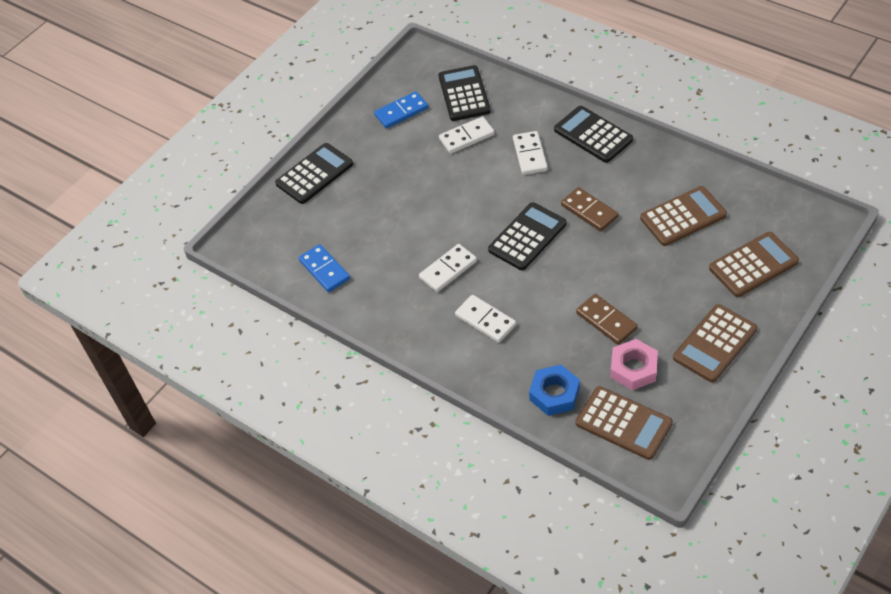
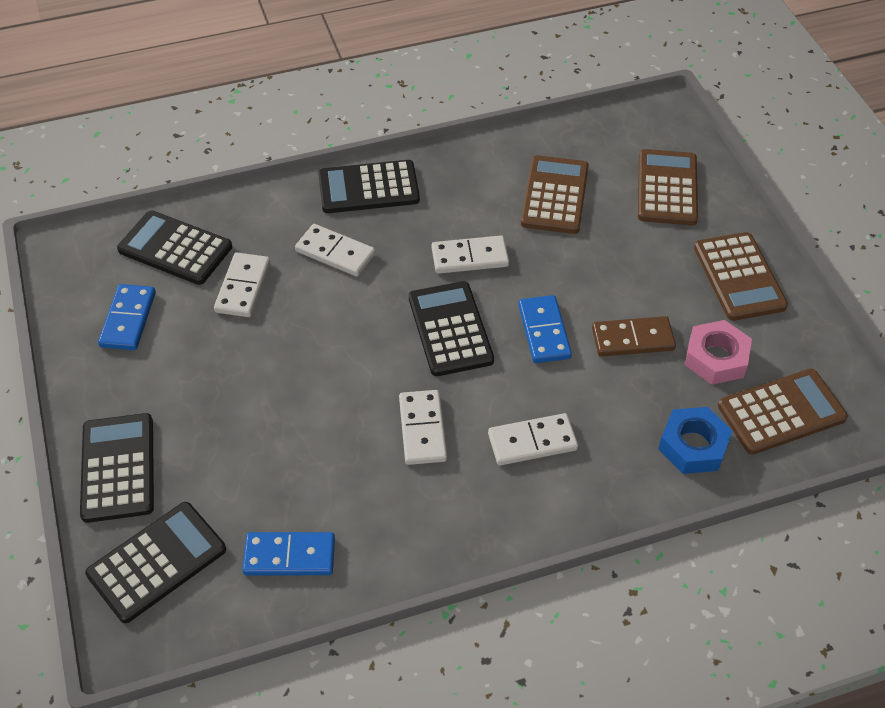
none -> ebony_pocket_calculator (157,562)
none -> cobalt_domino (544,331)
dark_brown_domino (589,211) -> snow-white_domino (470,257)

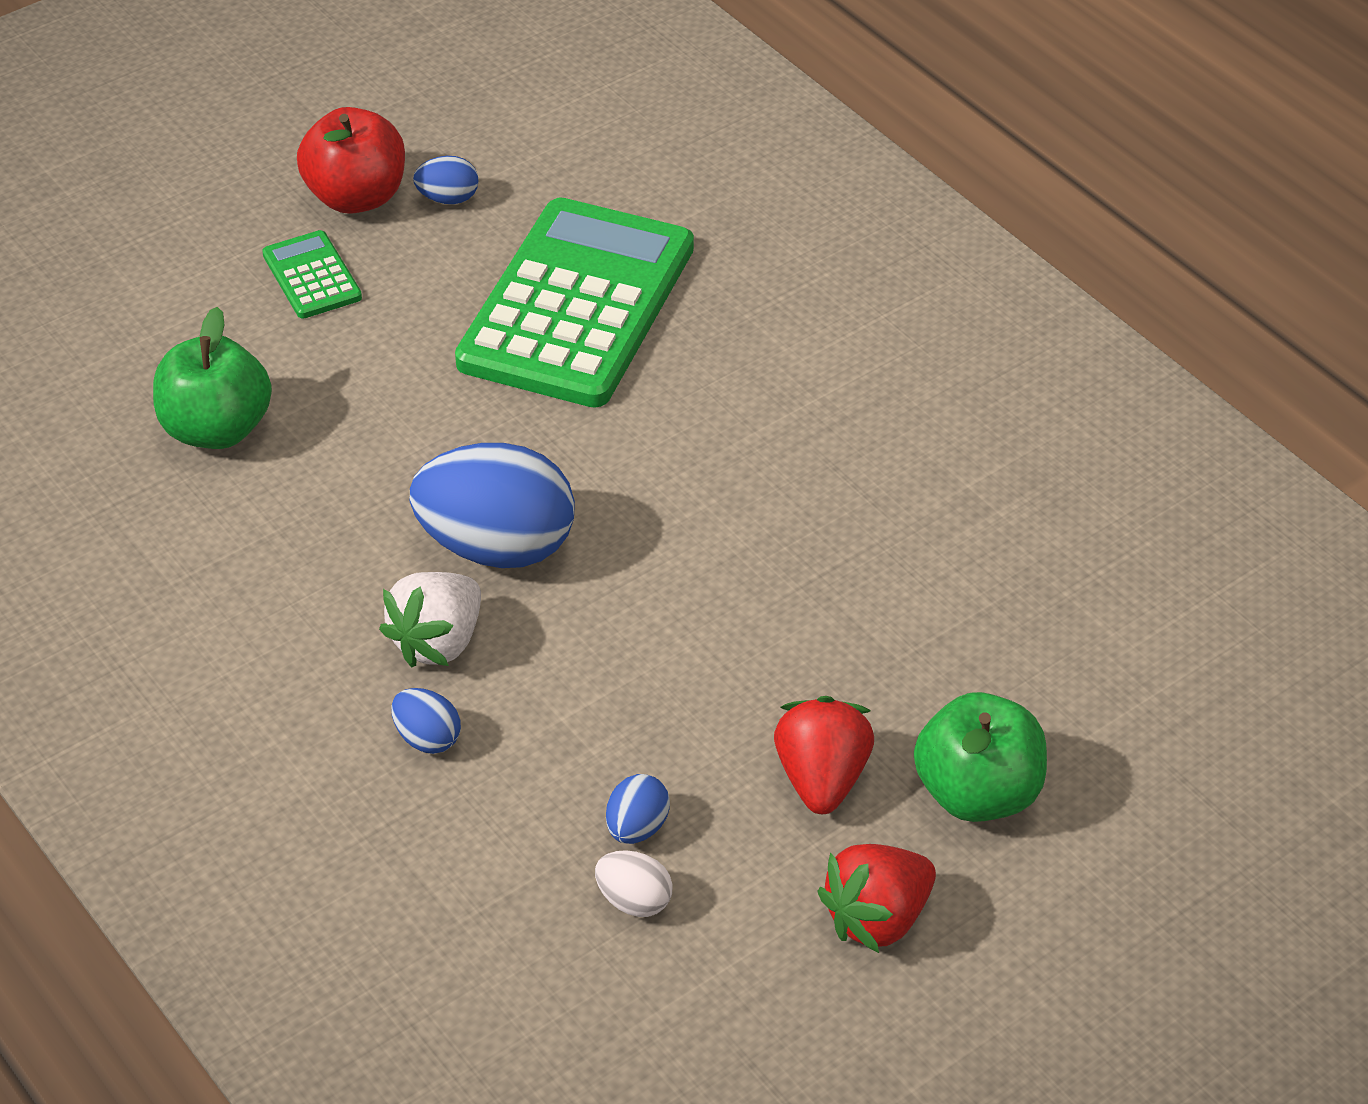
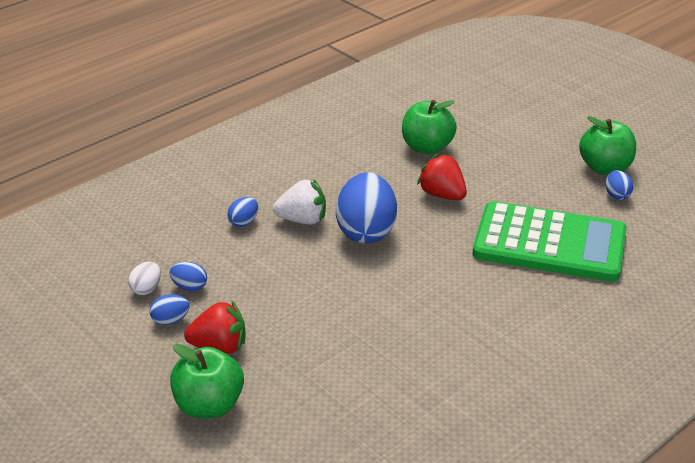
emerald_pocket_calculator (312,276) -> none
none -> cobalt_toy_egg (170,320)
red_toy_strawberry (877,918) -> red_toy_strawberry (442,195), move
red_apple (356,197) -> emerald_apple (605,168)
snow-white_toy_strawberry (438,642) -> snow-white_toy_strawberry (302,220), 150 degrees clockwise

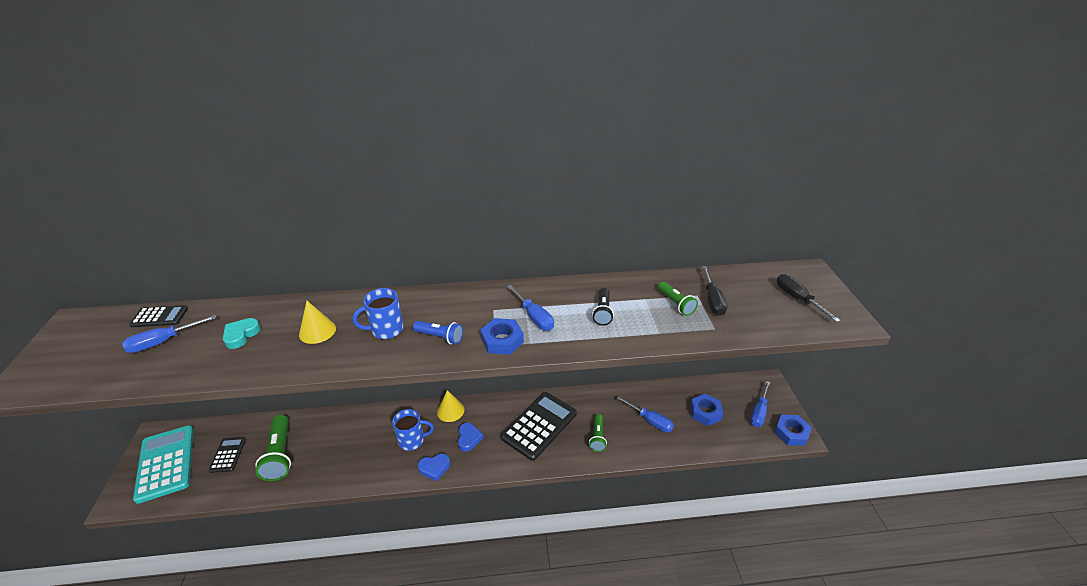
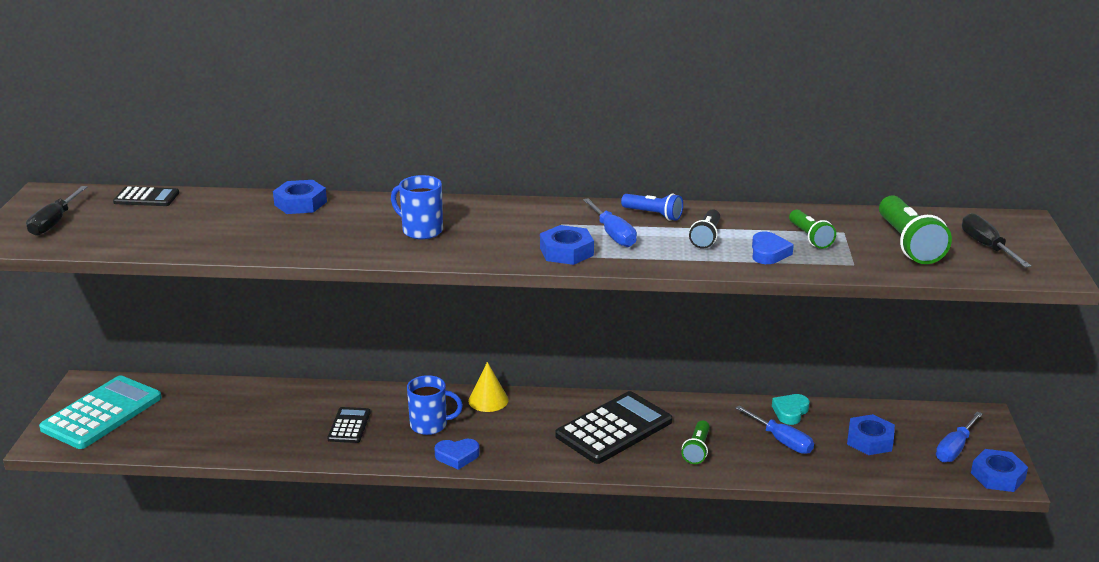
cobalt_flat_screwdriver (163,341) -> none
bright_yellow_cone (317,331) -> none
none -> cobalt_hexagon_nut (300,203)
ebony_pocket_calculator (228,455) -> ebony_pocket_calculator (349,426), move
turquoise_heart_shape (241,335) -> turquoise_heart_shape (790,412), move
emerald_flashlight (280,455) -> emerald_flashlight (908,244), move
cobalt_flashlight (440,337) -> cobalt_flashlight (653,215), move
cobalt_heart_shape (469,438) -> cobalt_heart_shape (768,253), move
ebony_flat_screwdriver (712,300) -> ebony_flat_screwdriver (54,222), move
turquoise_pocket_calculator (166,463) -> turquoise_pocket_calculator (102,413), 45 degrees clockwise
cobalt_coffee_mug (386,330) -> cobalt_coffee_mug (421,230), 45 degrees clockwise

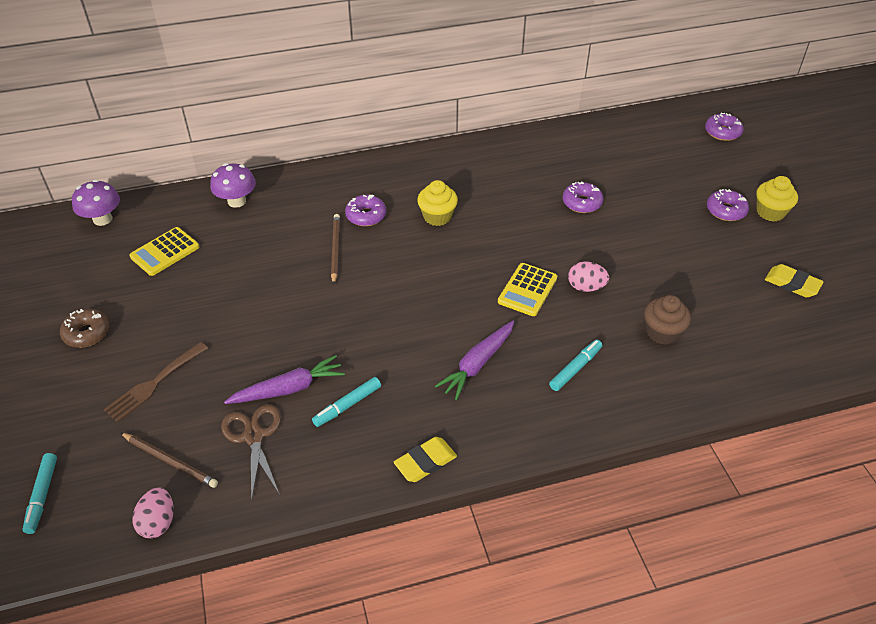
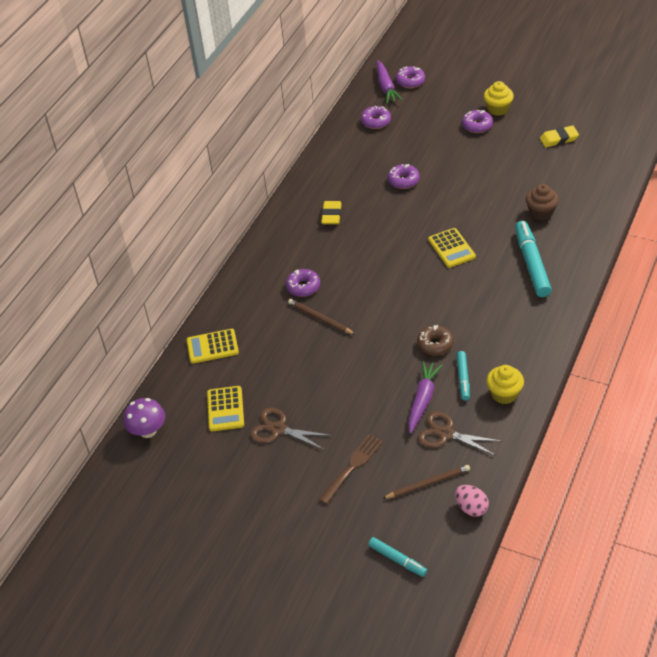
rose-pink_toy_egg (586,287) -> none
none -> dark_brown_pair_of_scissors (278,429)
none -> royal_purple_glazed_donut (376,121)
dark_brown_glazed_donut (87,333) -> dark_brown_glazed_donut (435,344), move
bright_yellow_pencil_eraser (425,462) -> bright_yellow_pencil_eraser (331,215), move
bright_yellow_cupcake (437,216) -> bright_yellow_cupcake (504,394), move
royal_purple_carrot (477,364) -> royal_purple_carrot (386,87), move
royal_purple_fungus (236,201) -> bright_yellow_pocket_calculator (212,346)
dark_brown_table_fork (154,384) -> dark_brown_table_fork (353,466), 135 degrees counterclockwise
turquoise_marker_pen (575,368) -> turquoise_marker_pen (532,264), x1.80

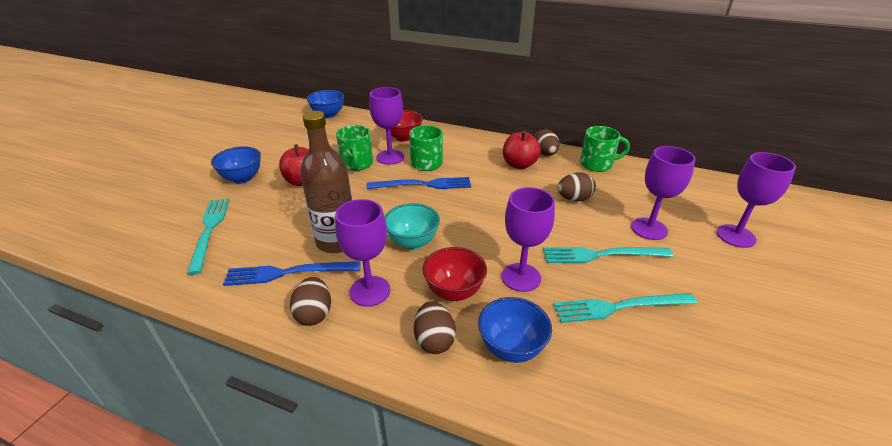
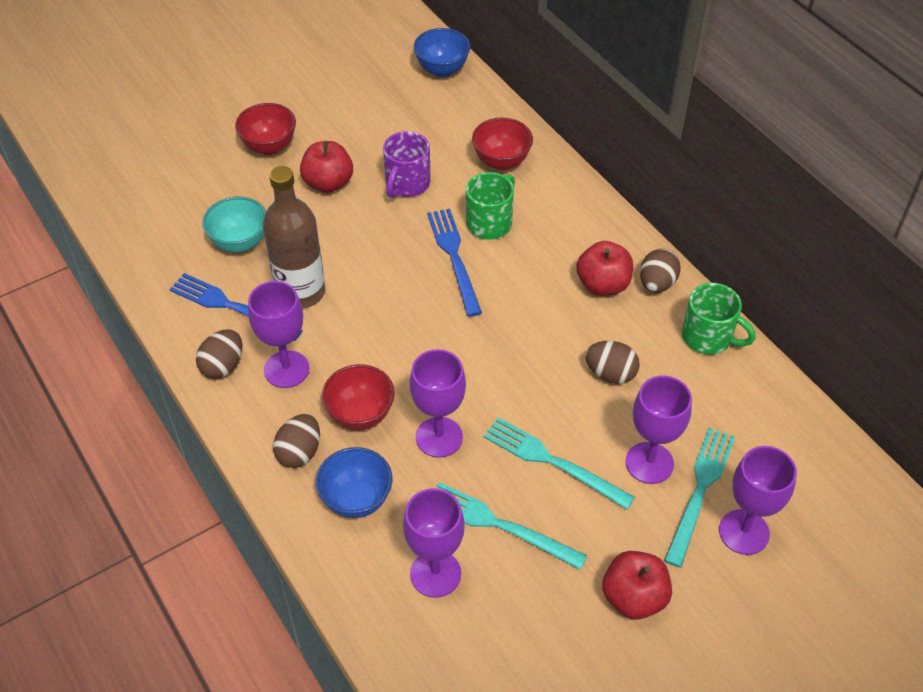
none -> red_apple (634,597)
turquoise_table_fork (209,230) -> turquoise_table_fork (700,491), move
royal_purple_chalice (390,157) -> royal_purple_chalice (435,574), move
turquoise_bowl (412,242) -> turquoise_bowl (240,242), move
cobalt_bowl (242,178) -> red_bowl (269,146)
emerald_coffee_mug (357,164) -> royal_purple_coffee_mug (407,184)
cobalt_table_fork (423,185) -> cobalt_table_fork (454,257), 135 degrees counterclockwise

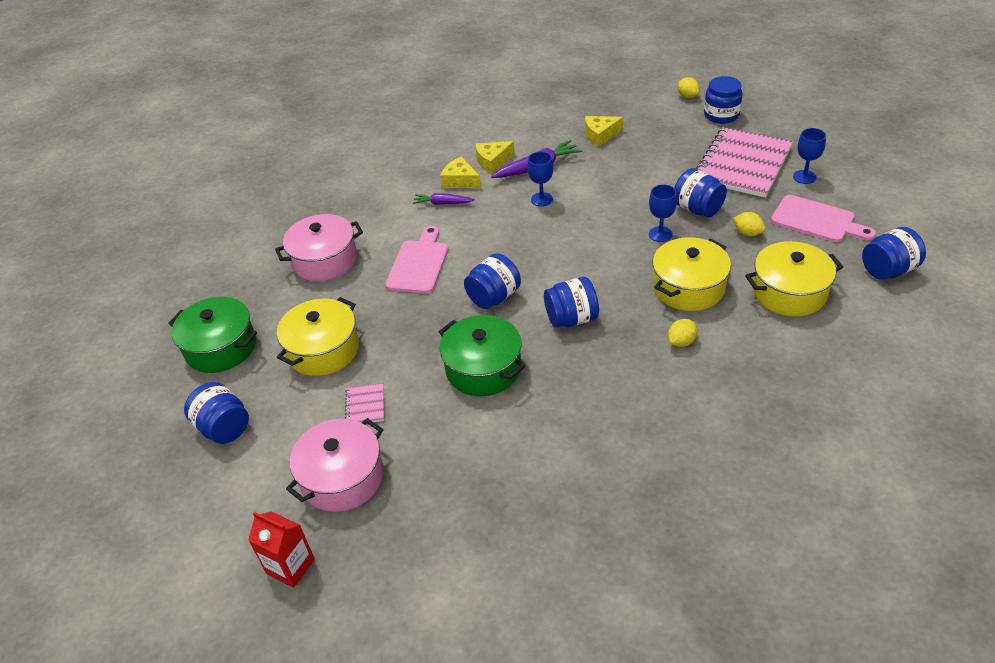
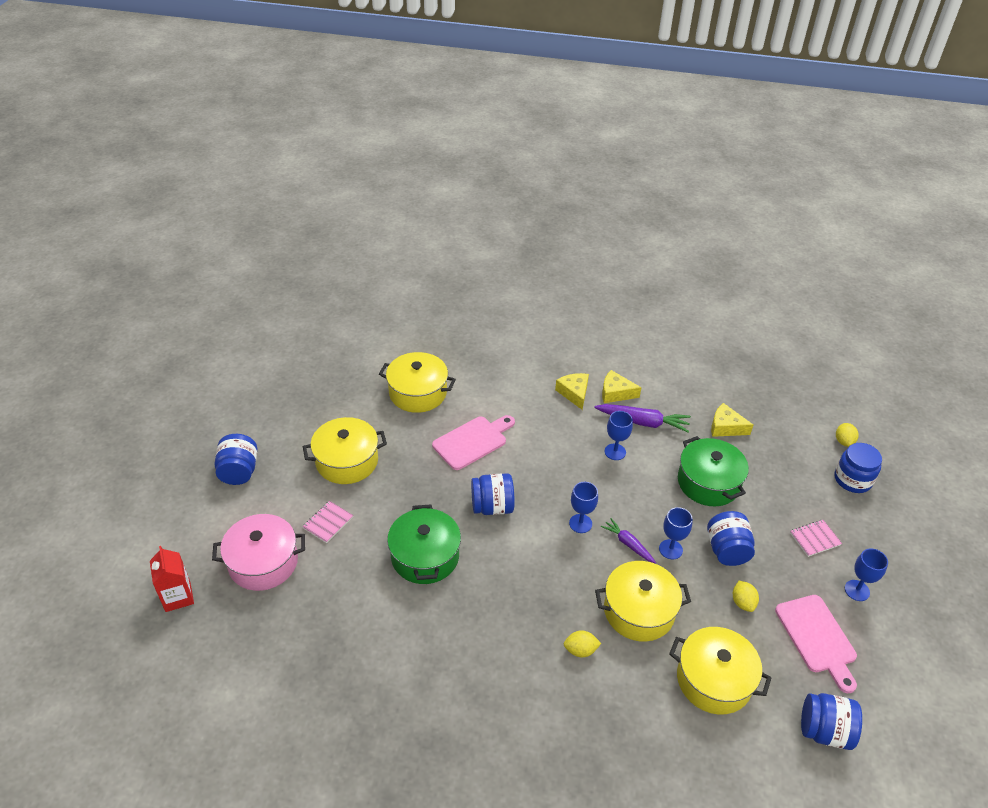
cobalt_jar (571,319) -> none
none -> cobalt_chalice (580,523)
emerald_pot (221,347) -> emerald_pot (708,482), move
royal_purple_carrot (443,203) -> royal_purple_carrot (628,544), move
rose-pink_pot (324,260) -> bright_yellow_pot (418,393)
rose-pink_notebook (742,164) -> rose-pink_notebook (815,539), x0.41

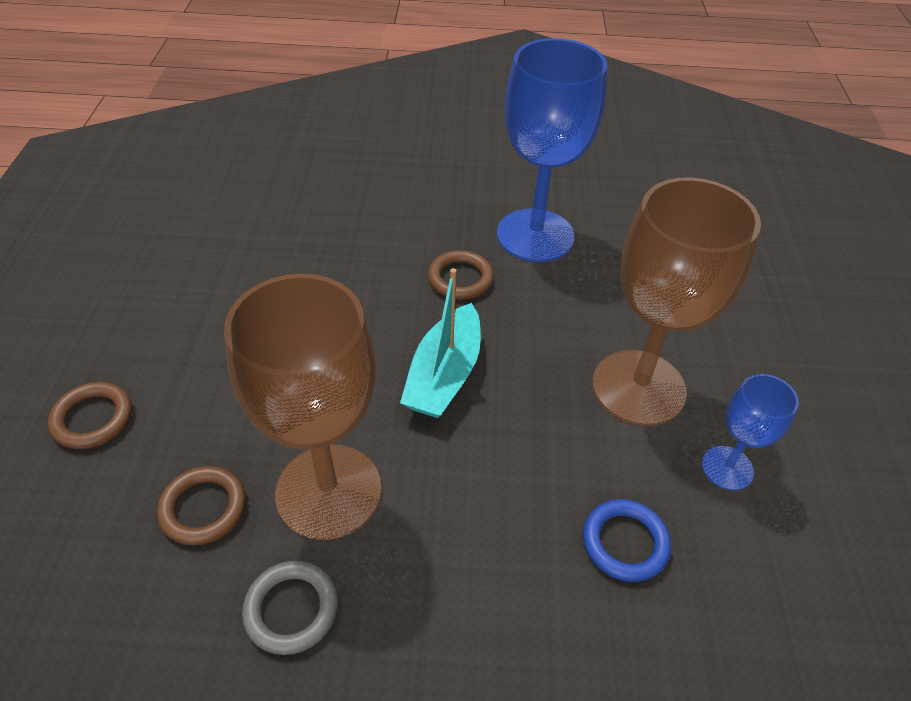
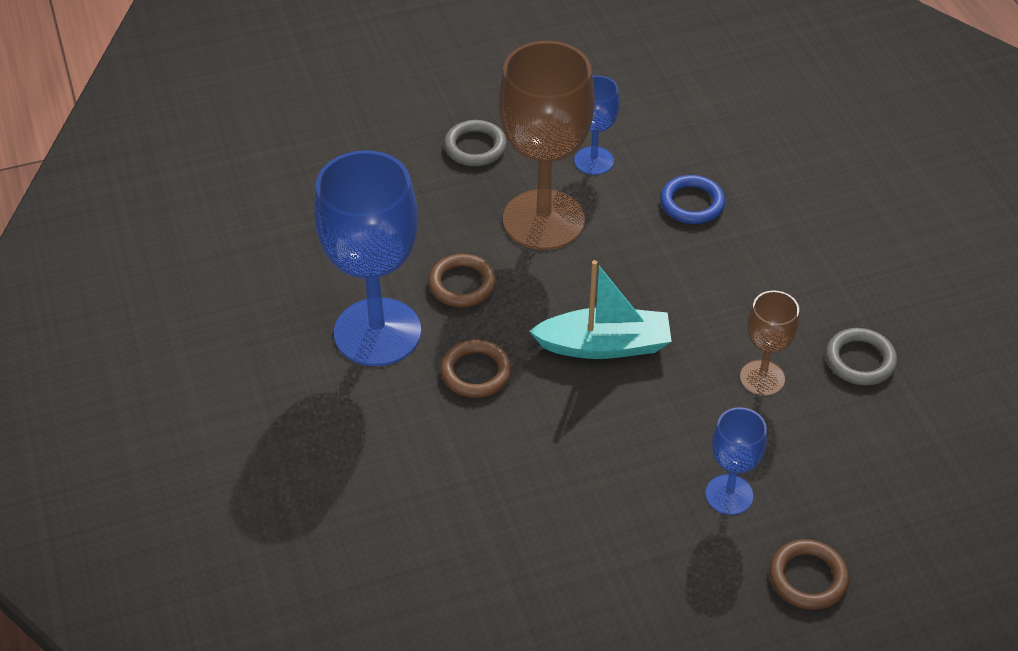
none -> gray_ring (475,147)
none -> cobalt_chalice (729,495)
dark_brown_ring (203,508) -> dark_brown_ring (462,284), move
dark_brown_chalice (328,491) -> dark_brown_chalice (762,378), x0.50

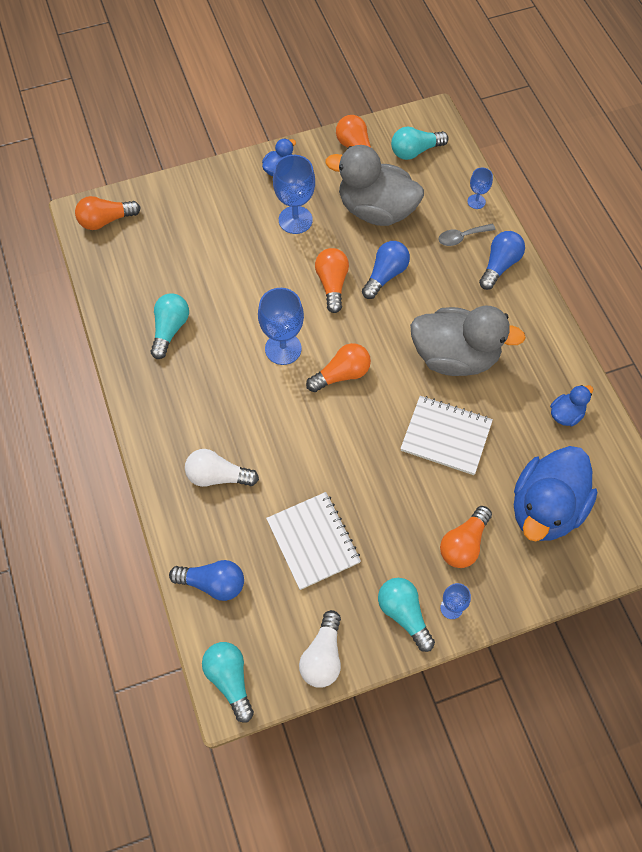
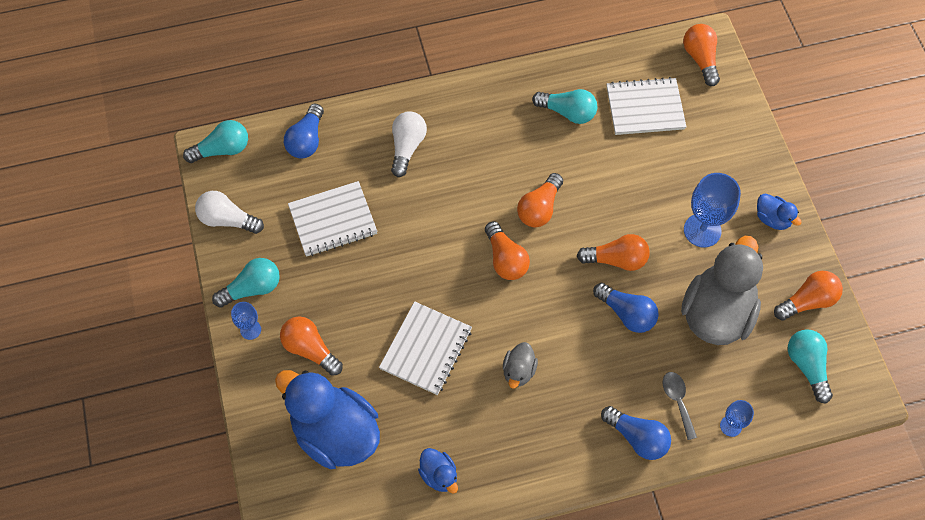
none -> snow-white_notebook (645,108)
cobalt_chalice (283,349) -> bright_orange_bulb (539,208)
gray_duck (455,357) -> gray_duck (518,371), x0.45

